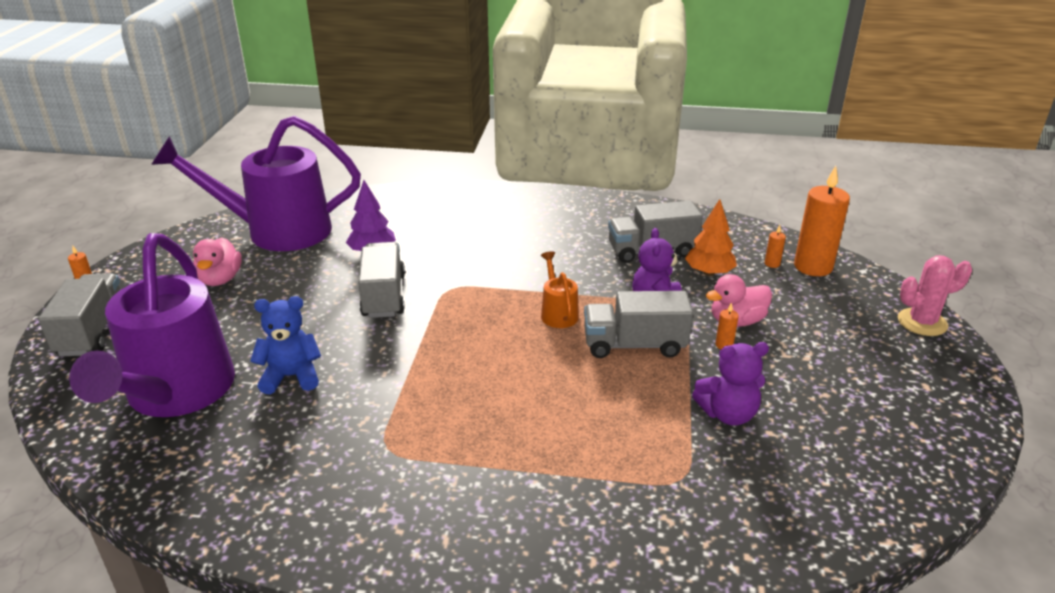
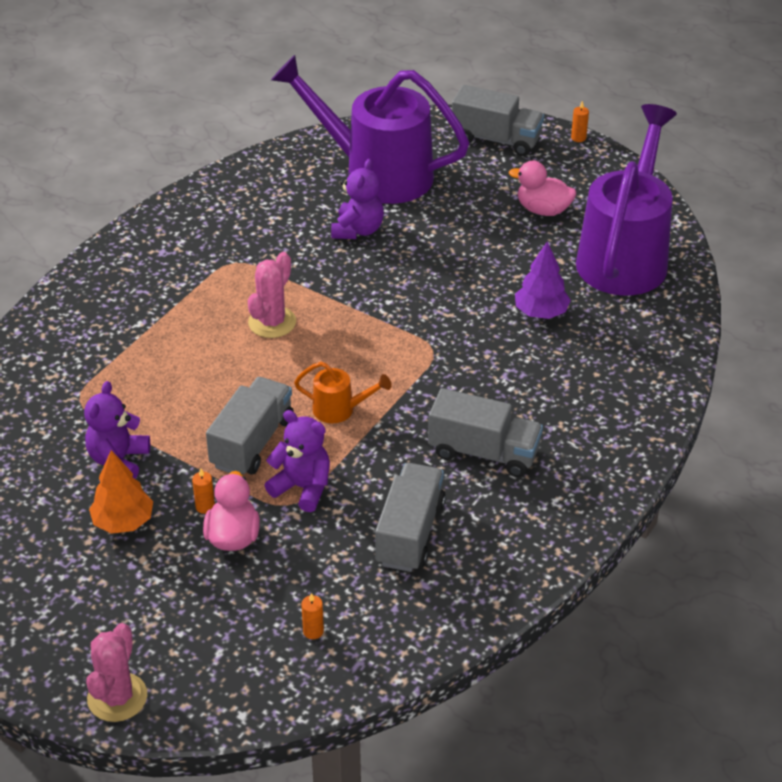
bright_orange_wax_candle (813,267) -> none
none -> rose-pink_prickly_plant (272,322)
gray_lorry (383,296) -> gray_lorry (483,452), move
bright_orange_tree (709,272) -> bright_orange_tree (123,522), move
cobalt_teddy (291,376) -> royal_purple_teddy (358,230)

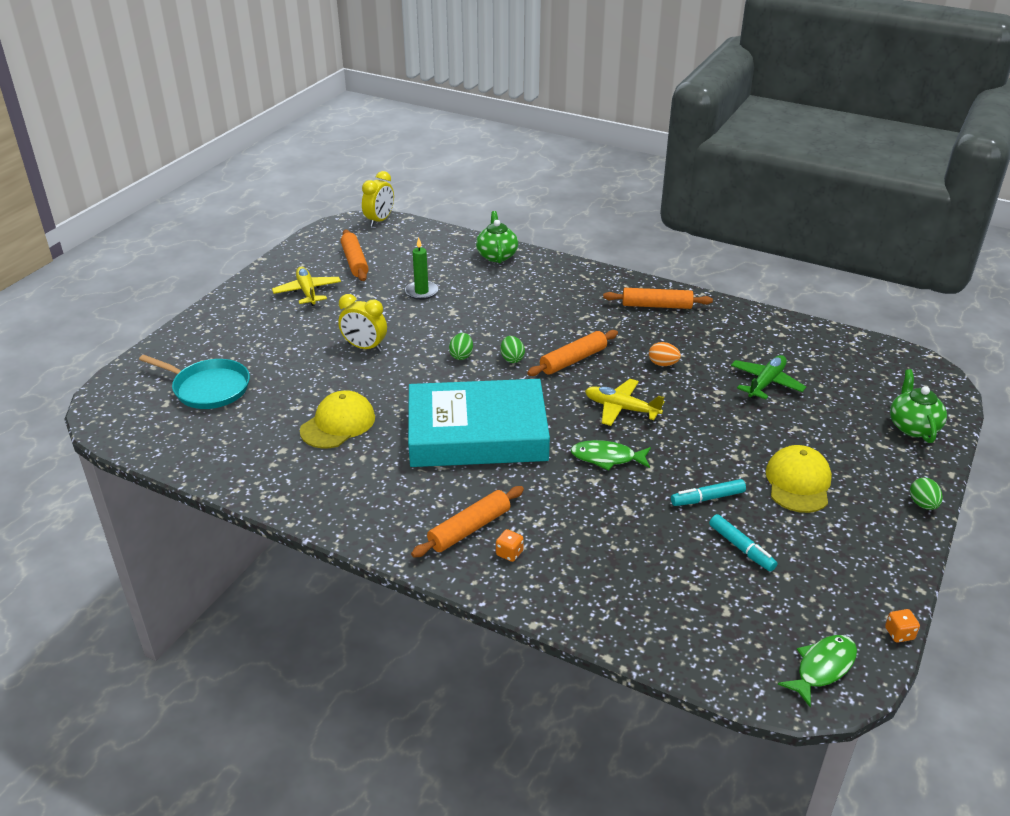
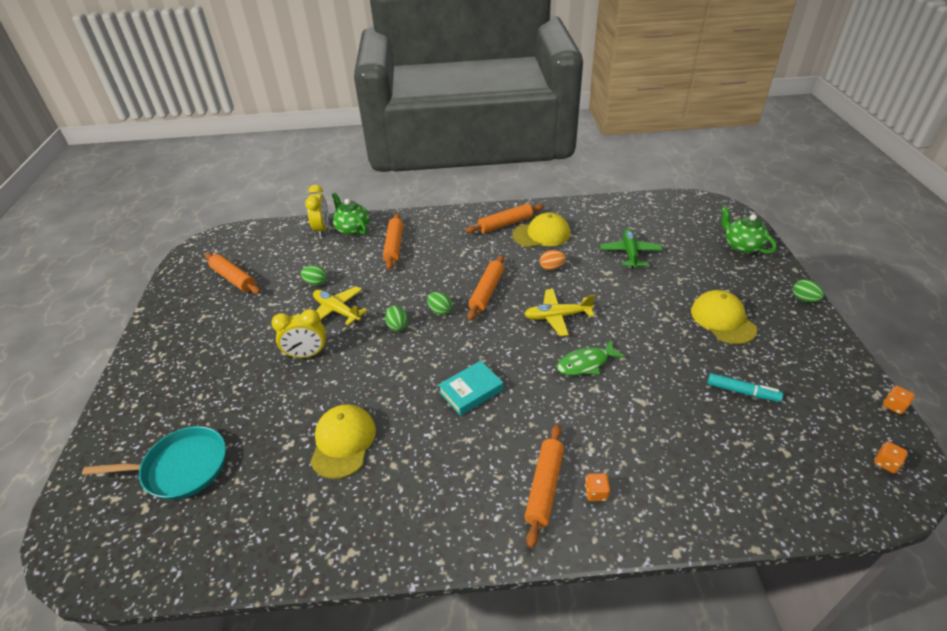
turquoise_marker_pen (707,498) -> none
none -> bright_orange_rolling_pin (394,246)
none -> bright_yellow_cap (541,234)
bright_yellow_toy_plane (307,292) -> bright_yellow_toy_plane (337,311), move
bright_yellow_bedside_clock (379,220) -> bright_yellow_bedside_clock (322,229), move
emerald_wax_candle (421,292) -> emerald_toy_egg (316,283)
emerald_fish_figure (822,668) -> bright_orange_dice (886,463)
turquoise_hardcover (477,433) -> turquoise_hardcover (471,391), x0.42

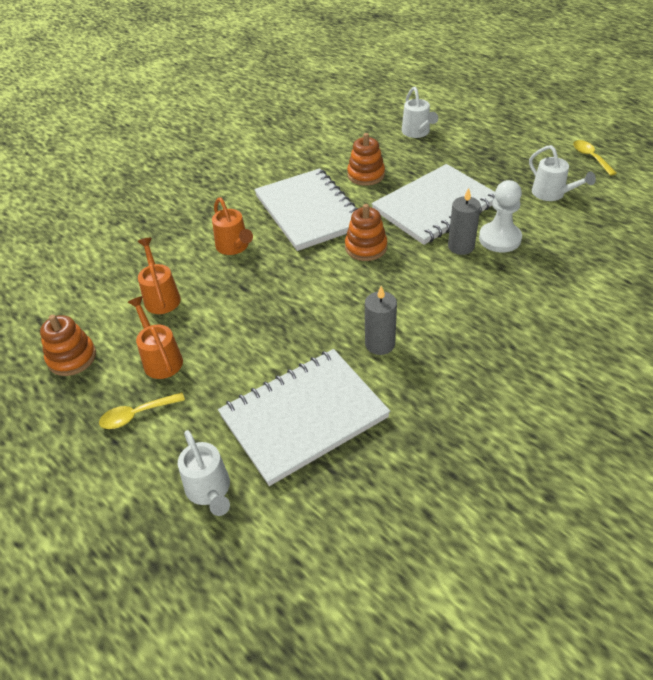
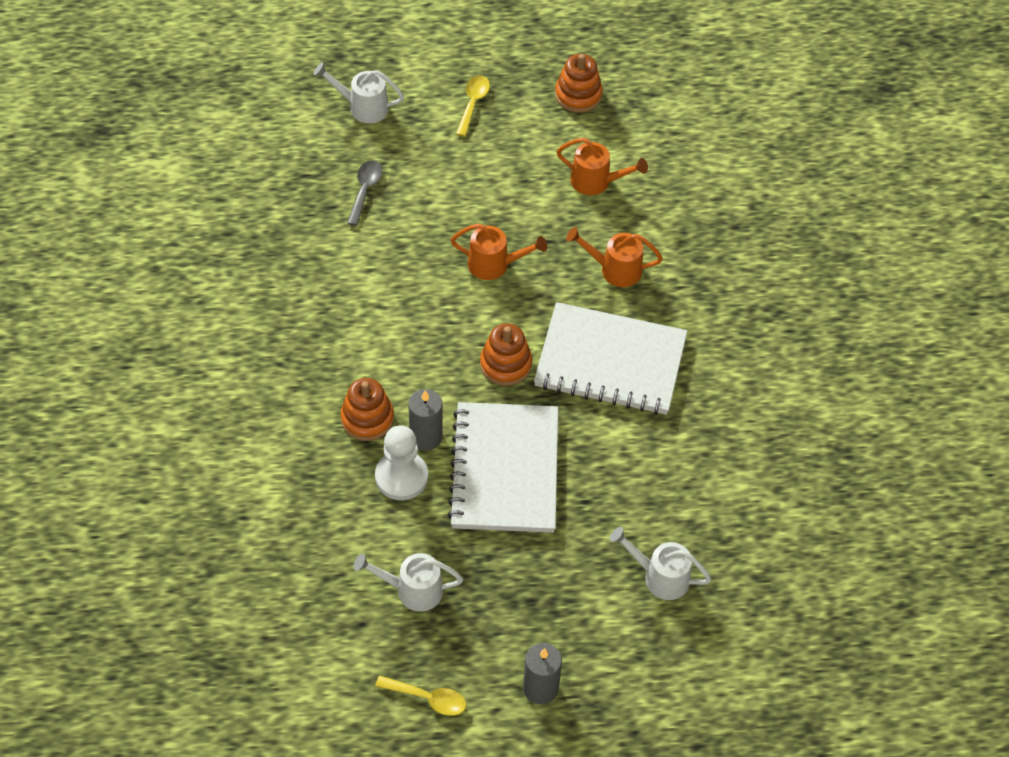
bright_orange_watering_pot (160,358) -> bright_orange_watering_pot (495,265), move
bright_orange_stacking_rings (366,175) -> bright_orange_stacking_rings (367,418), move
gray_wax_candle (380,344) -> gray_wax_candle (540,688), move
snow-white_notebook (304,417) -> gray_teaspoon (365,190)

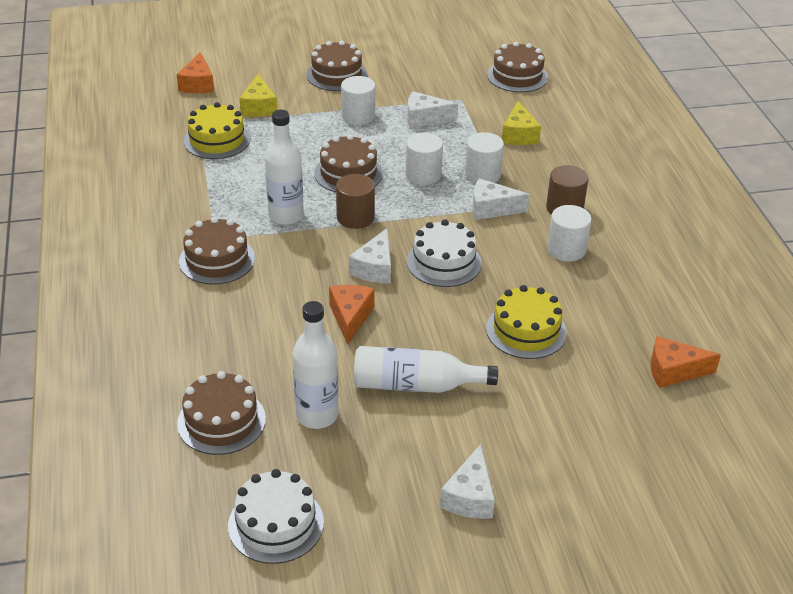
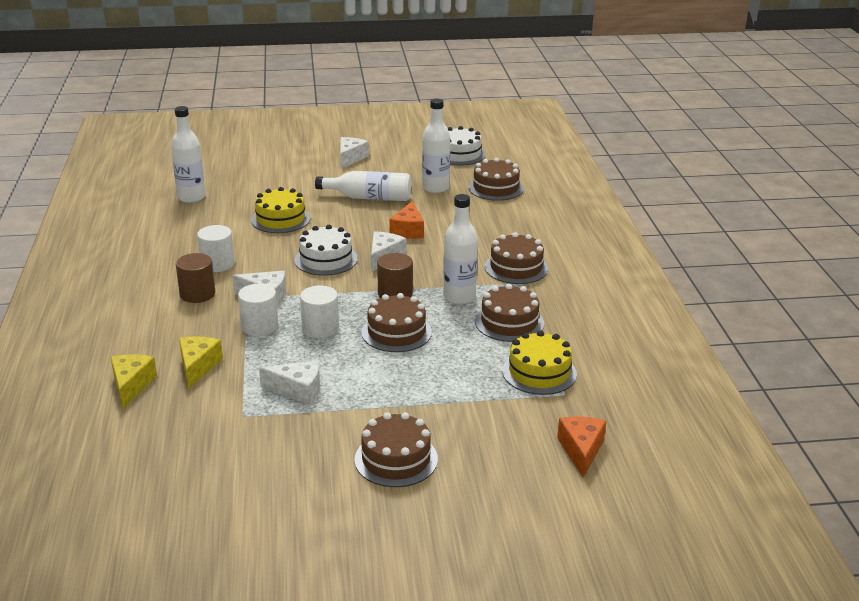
snow-white_cylinder (358,116) -> none
bright_yellow_cheese_wedge (259,107) -> bright_yellow_cheese_wedge (131,385), move
dark_brown_gateau (517,76) -> dark_brown_gateau (509,322), move
bright_orange_cheese_wedge (673,371) -> snow-white_flask (191,197)

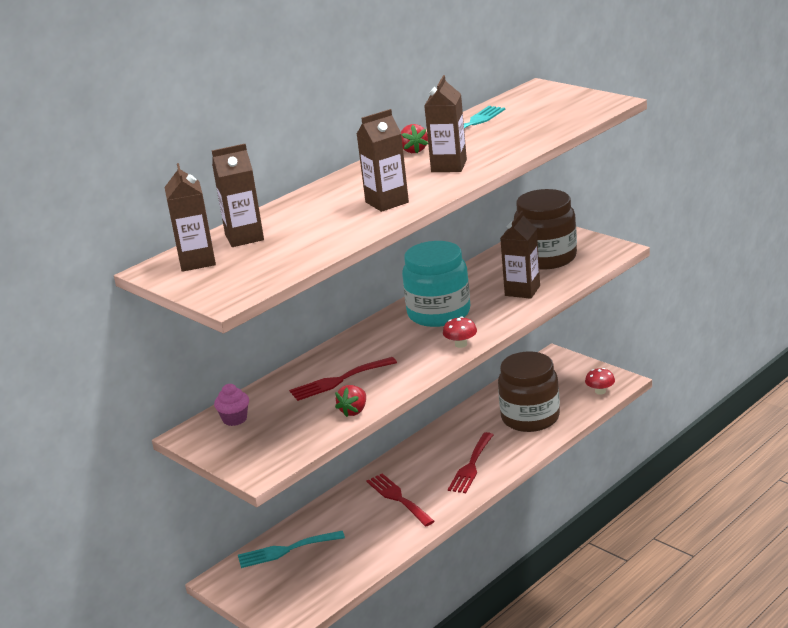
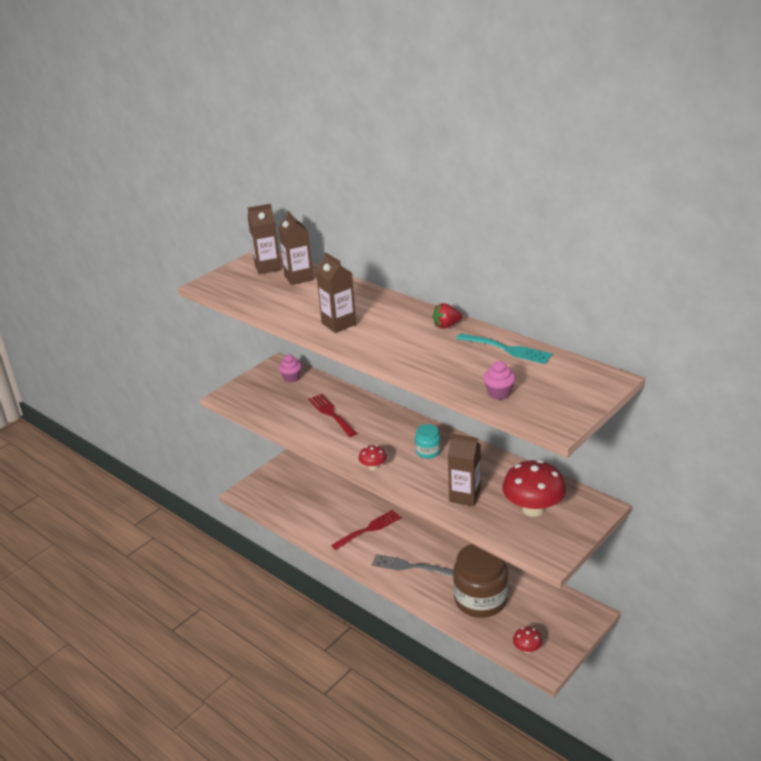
turquoise_table_fork (286,550) -> none
red_toy_strawberry (354,411) -> none
dark_brown_milk_carton (449,166) -> none
none -> rose-pink_cupcake (499,393)
dark_brown_jar (546,258) -> red_fungus (533,509)
red_table_fork (471,466) -> gray_table_fork (408,566)
turquoise_jar (439,313) -> turquoise_jar (428,452), x0.46

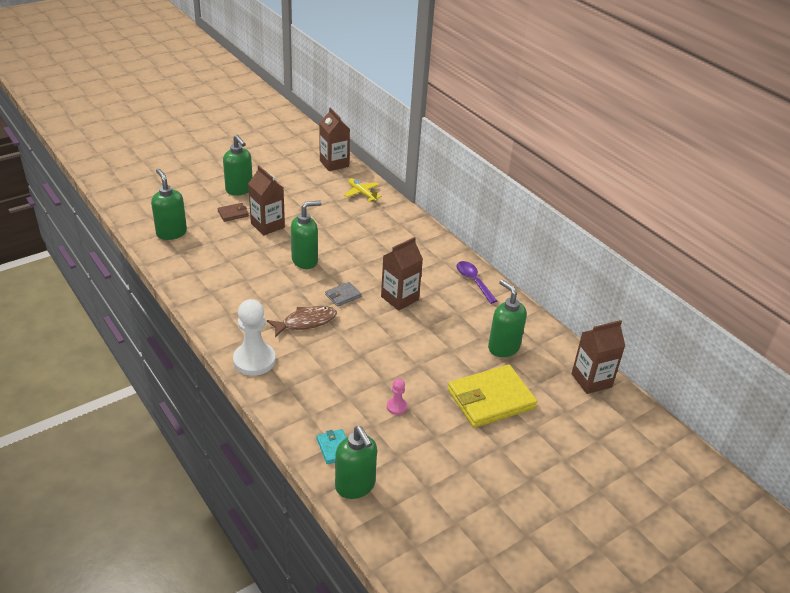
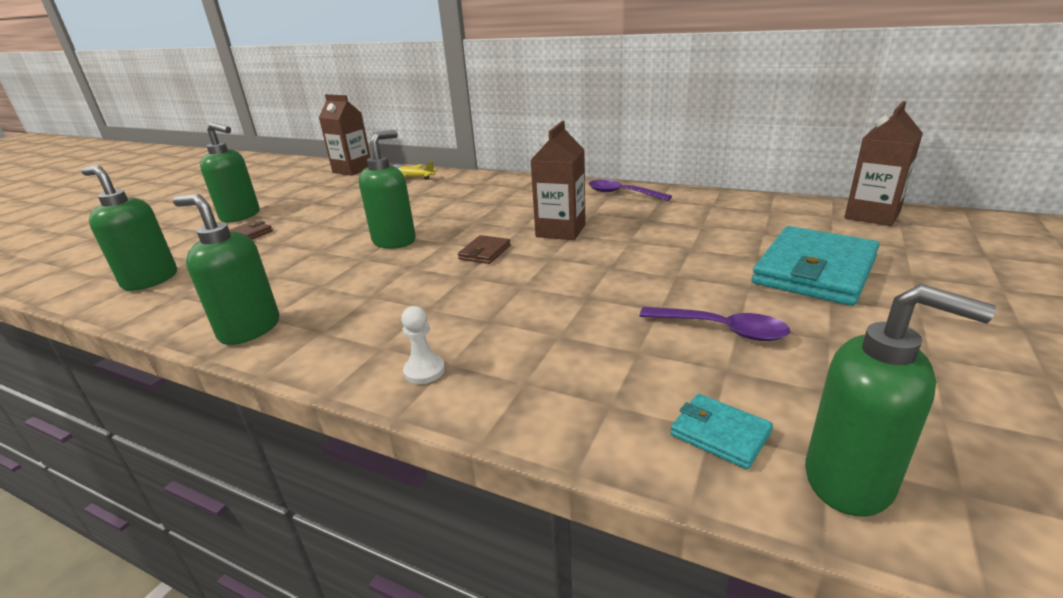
dark_brown_milk_carton (267,225) -> none
dark_brown_fish_figure (306,322) -> none
emerald_pump_bottle (503,347) -> emerald_pump_bottle (249,329), move
rose-pink_pawn (396,407) -> royal_purple_teaspoon (722,329)
gray_card_wallet (343,295) -> dark_brown_card_wallet (485,252)
bright_yellow_card_wallet (491,399) -> turquoise_card_wallet (814,270)
snow-white_pawn (254,360) -> snow-white_pawn (424,371), x0.47

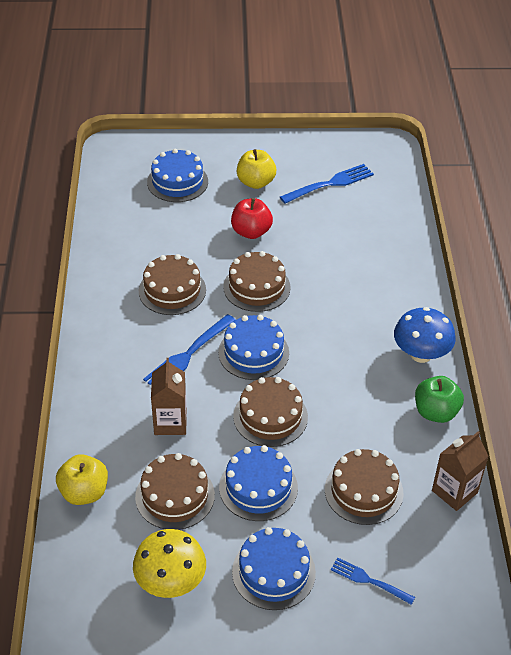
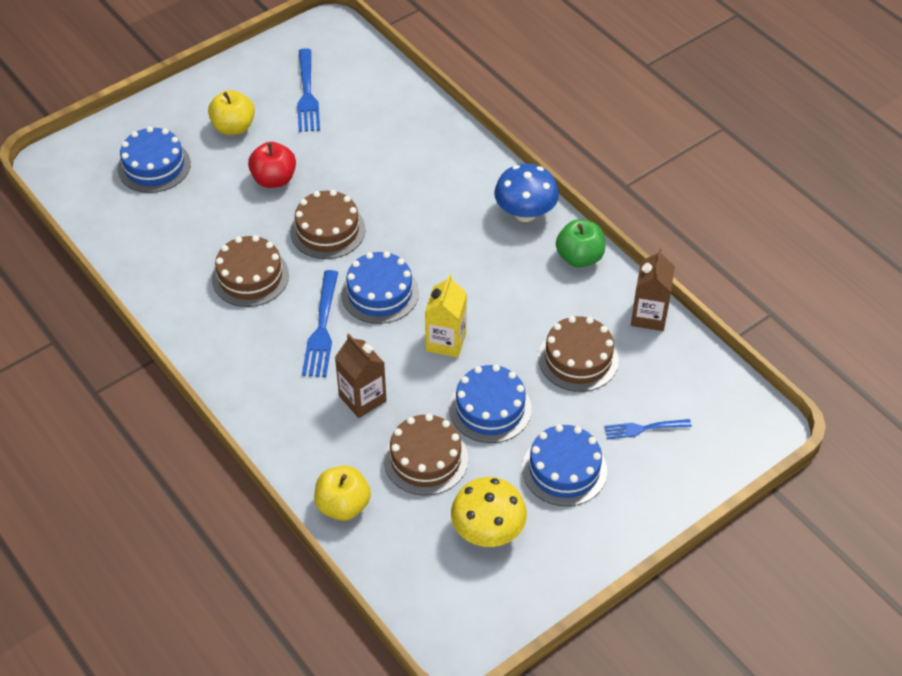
dark_brown_gateau (270,416) -> bright_yellow_milk_carton (446,341)
cobalt_table_fork (329,184) -> cobalt_table_fork (307,93), 150 degrees clockwise

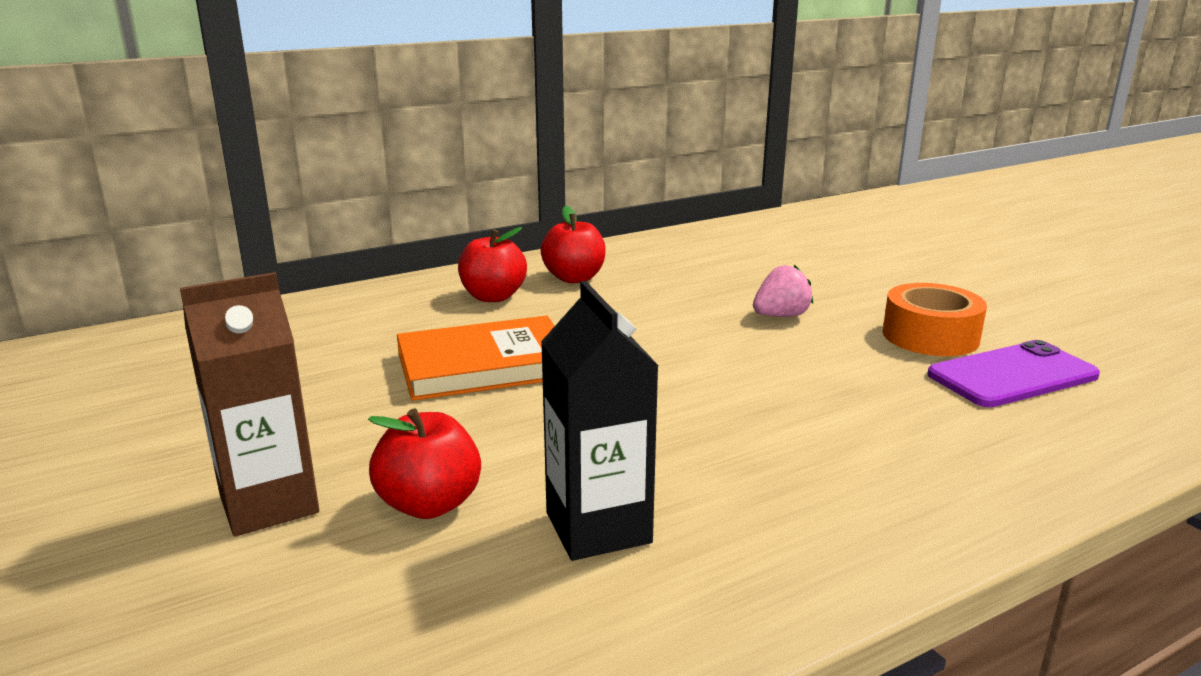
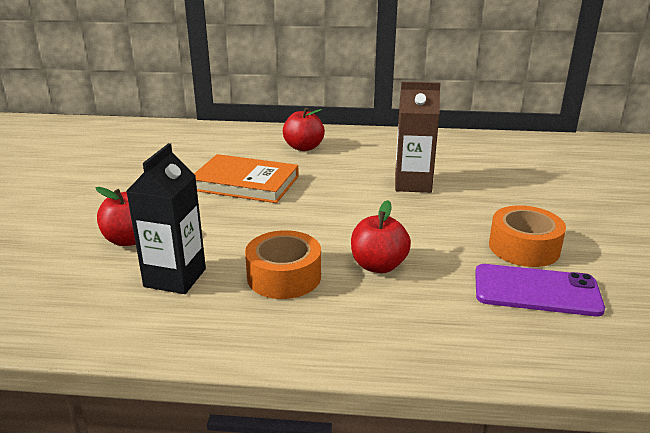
rose-pink_toy_strawberry (780,316) -> none
none -> bright_orange_sticky_tape (284,276)
dark_brown_milk_carton (269,504) -> dark_brown_milk_carton (413,184), move
red_apple (574,278) -> red_apple (378,265), move

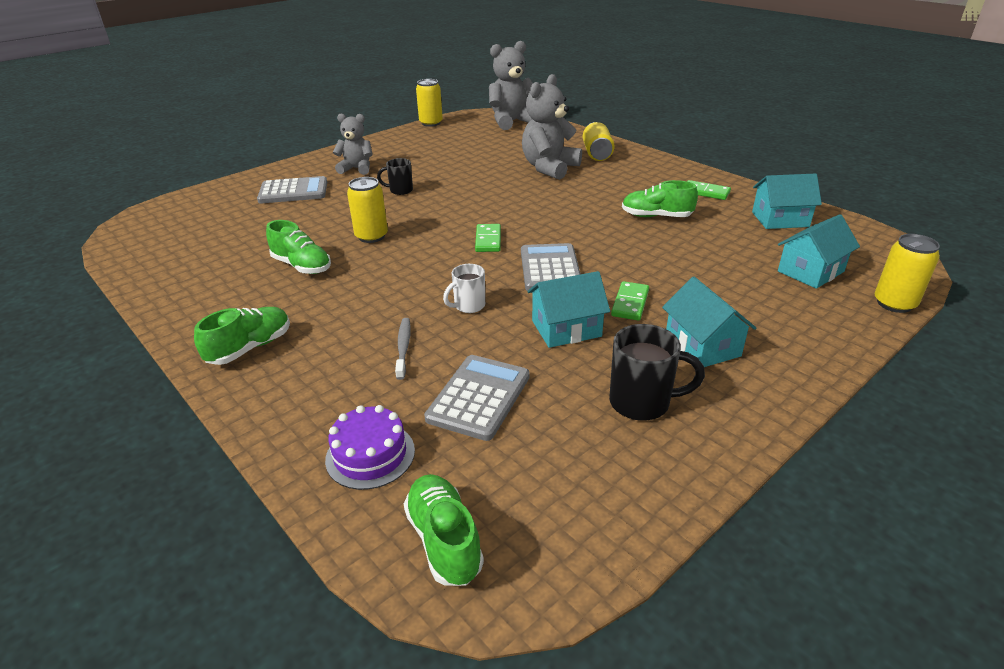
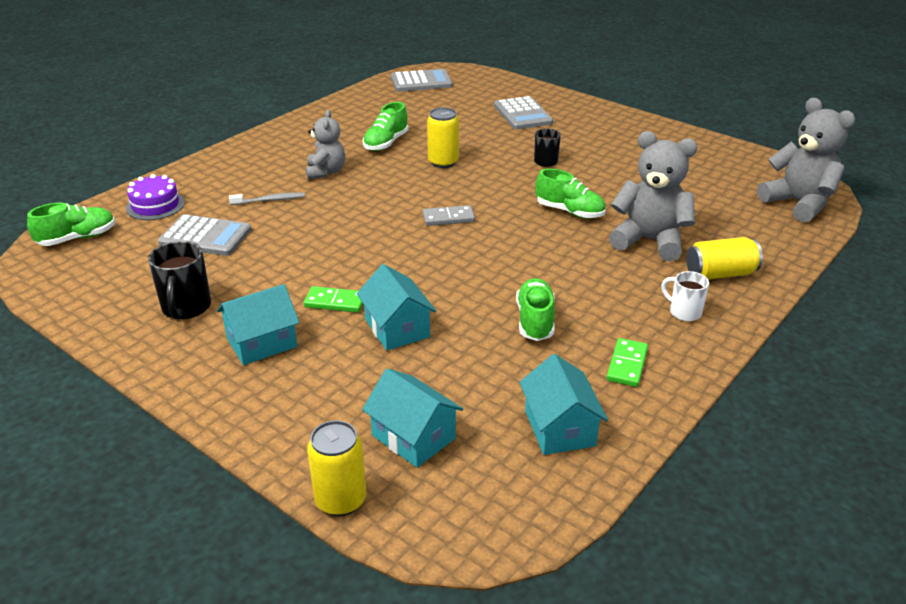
bright_yellow_can (431,123) -> none
emerald_lace-up_shoe (250,348) -> emerald_lace-up_shoe (570,211), move
gray_teddy (357,169) -> gray_teddy (326,172), move
snow-white_coffee_mug (468,306) -> snow-white_coffee_mug (683,312), move
gray_pocket_calculator (550,268) -> gray_pocket_calculator (421,82), move
turquoise_toy_house (566,328) -> turquoise_toy_house (397,328), move
emerald_domino (488,240) -> gray_domino (448,218)

